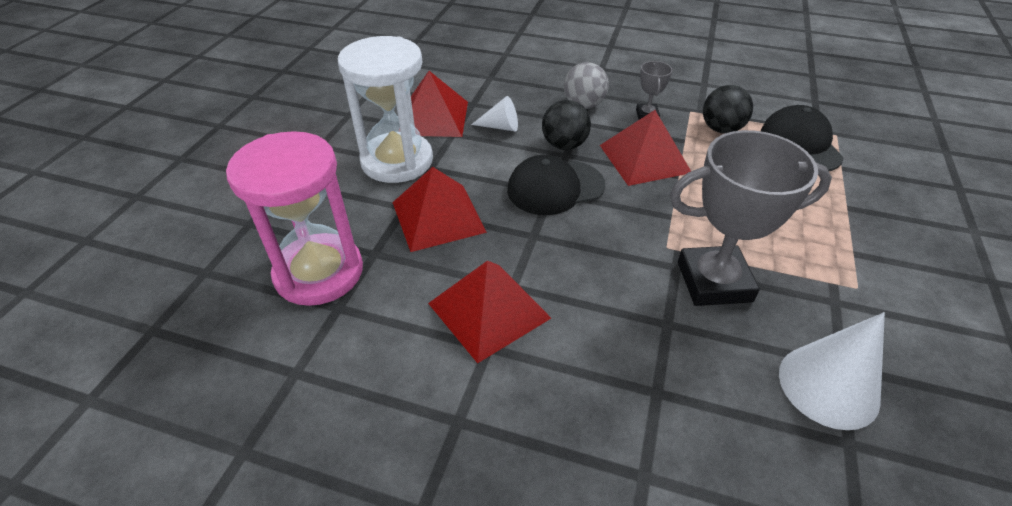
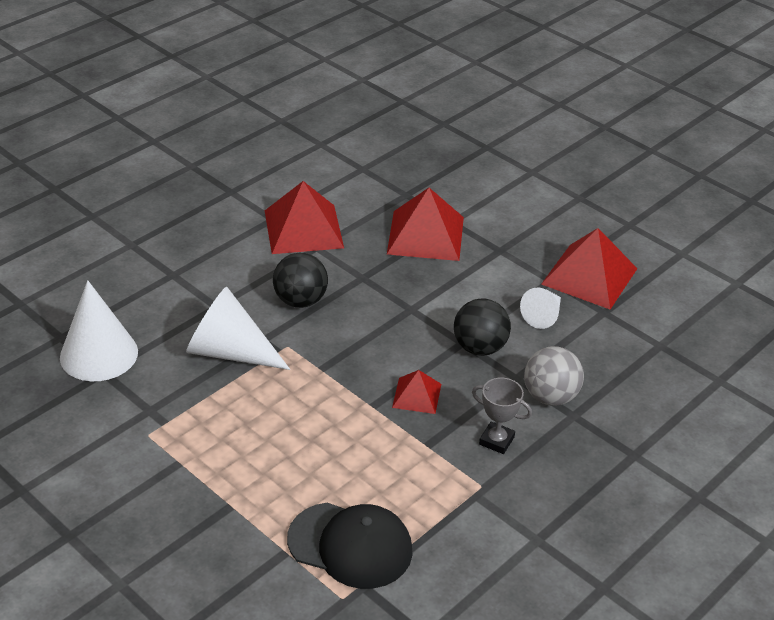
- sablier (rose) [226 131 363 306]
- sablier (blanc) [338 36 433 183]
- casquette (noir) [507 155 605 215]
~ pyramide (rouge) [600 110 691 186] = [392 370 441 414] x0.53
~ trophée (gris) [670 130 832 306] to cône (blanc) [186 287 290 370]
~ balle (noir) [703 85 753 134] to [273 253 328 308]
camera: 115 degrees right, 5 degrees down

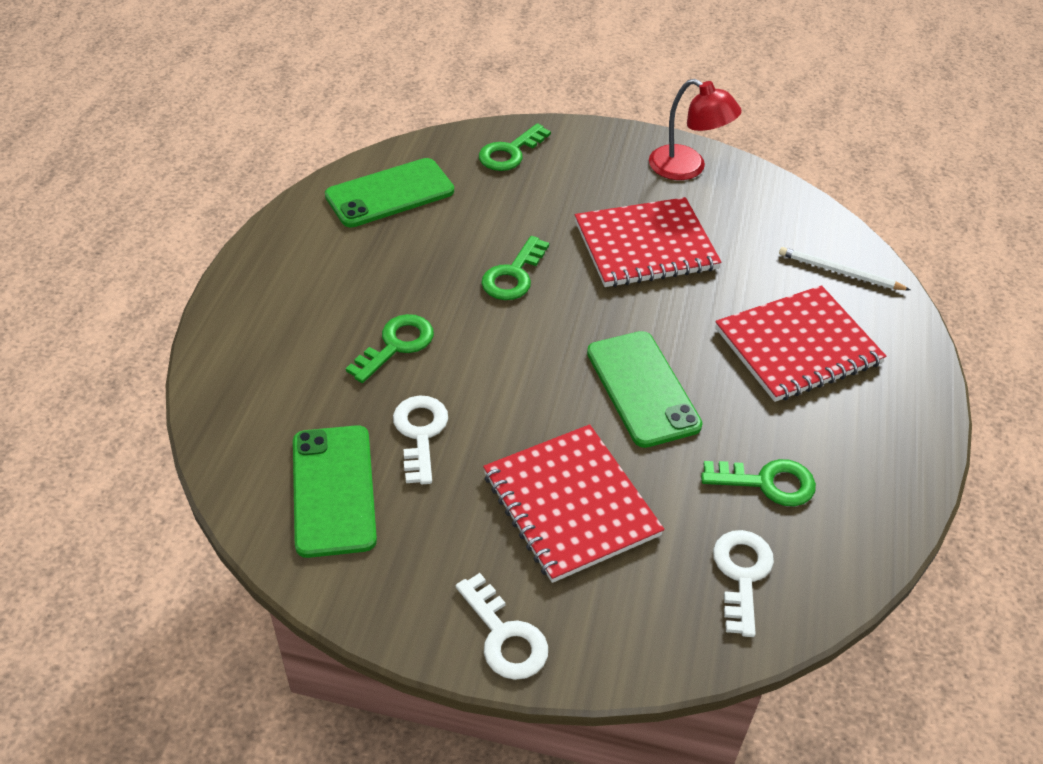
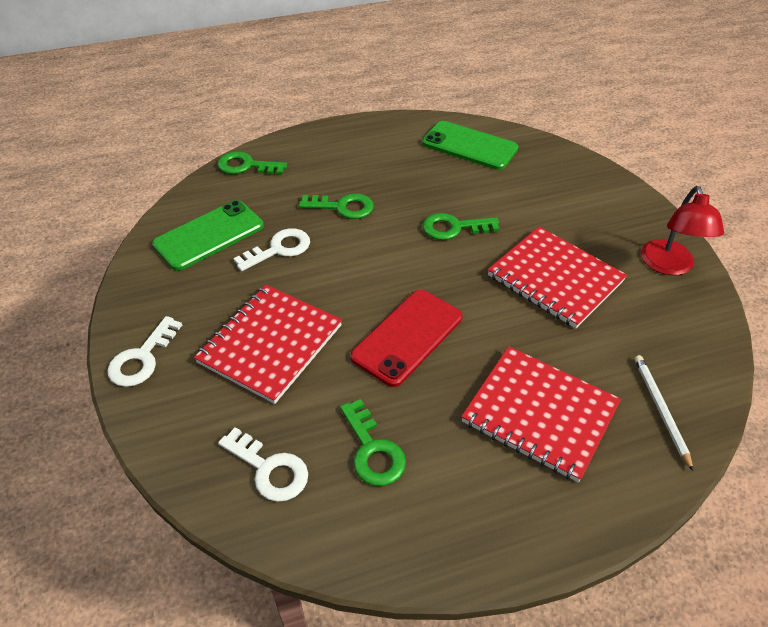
~ clé (vert) [479 123 551 171] to [217 151 287 174]
~ téléphone (vert) [587 331 703 448] to téléphone (rouge) [350 290 462 387]
~ clé (blanc) [713 530 774 637] = [218 427 308 502] 60 degrees clockwise
camera: 60 degrees right, 0 degrees up

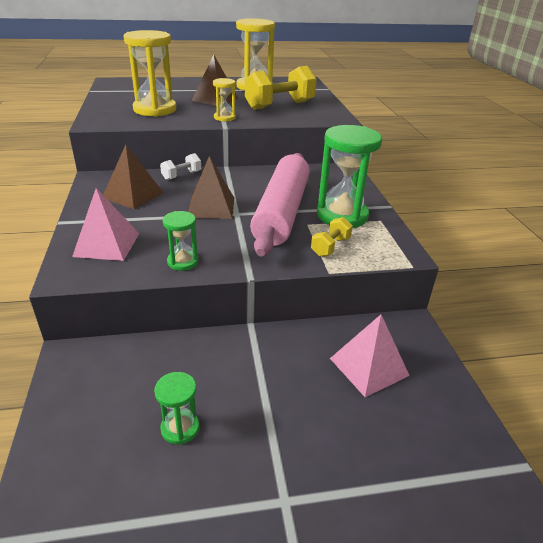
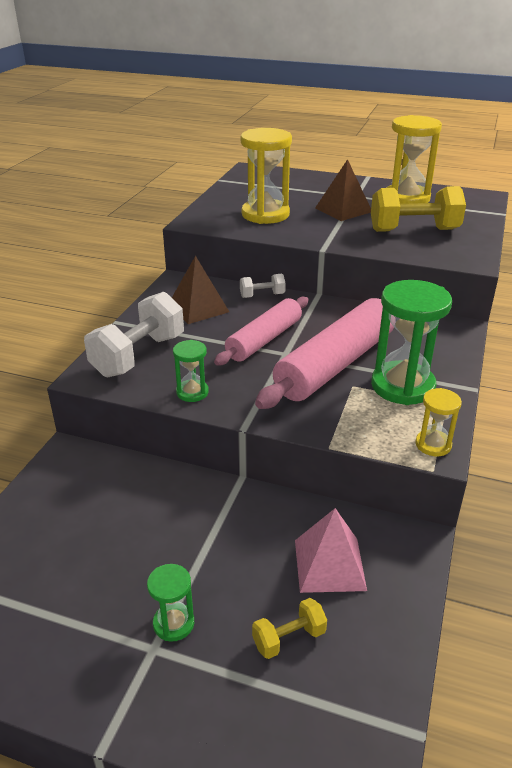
~ pyramide (rose) [72 188 139 261] to haltère (blanc) [84 292 184 377]
~ sablier (vert) [154 372 200 445] to [147 564 194 642]
~ pyramide (marron) [188 156 234 219] to rouleau à pâtisserie (rose) [214 297 309 365]
~ sablier (jaune) [213 78 236 121] to [415 388 462 456]
~ haltère (jaune) [311 217 353 257] to [252 598 327 659]
camera: 30 degrees right, 0 degrees up

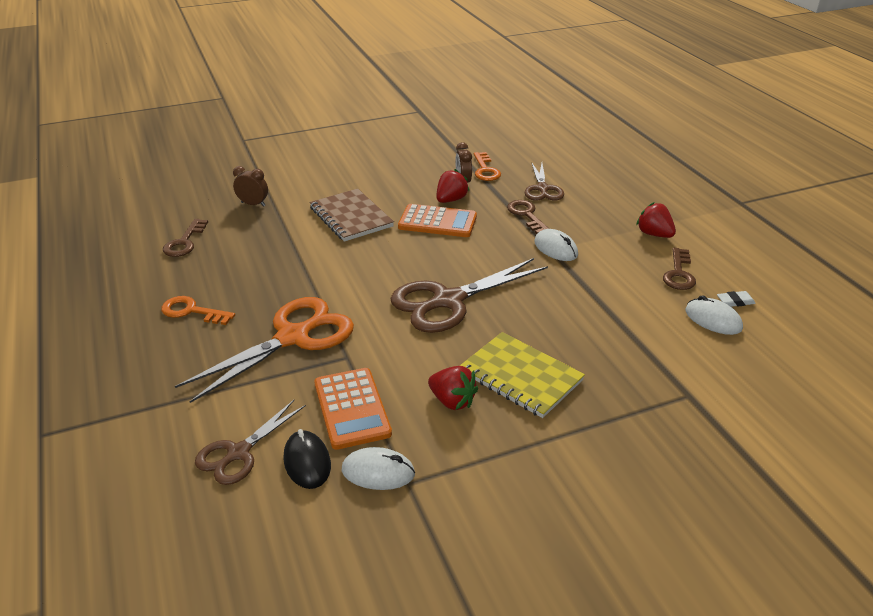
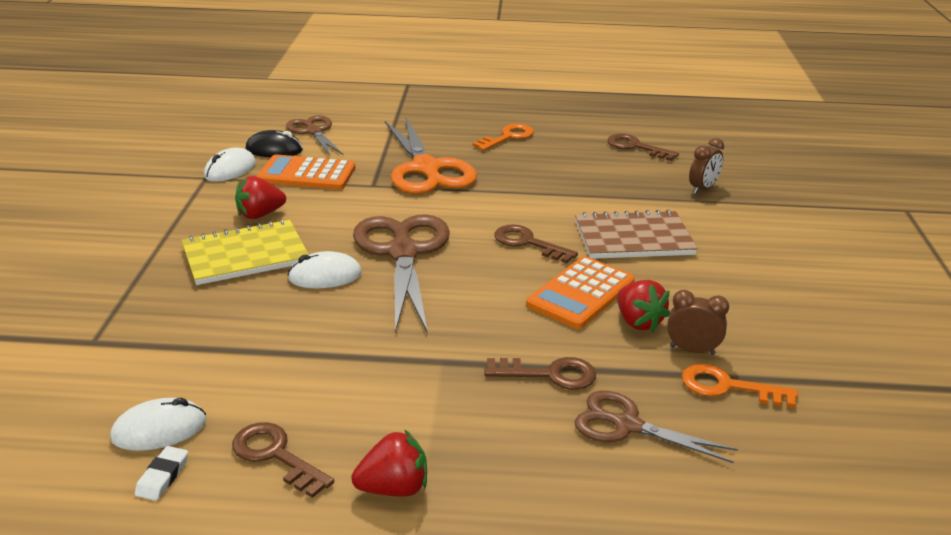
~ souris (blanc) [534 229 578 261] to [288 251 362 289]
+ clé (marron) [494 224 578 263]
camera: 115 degrees right, 5 degrees down

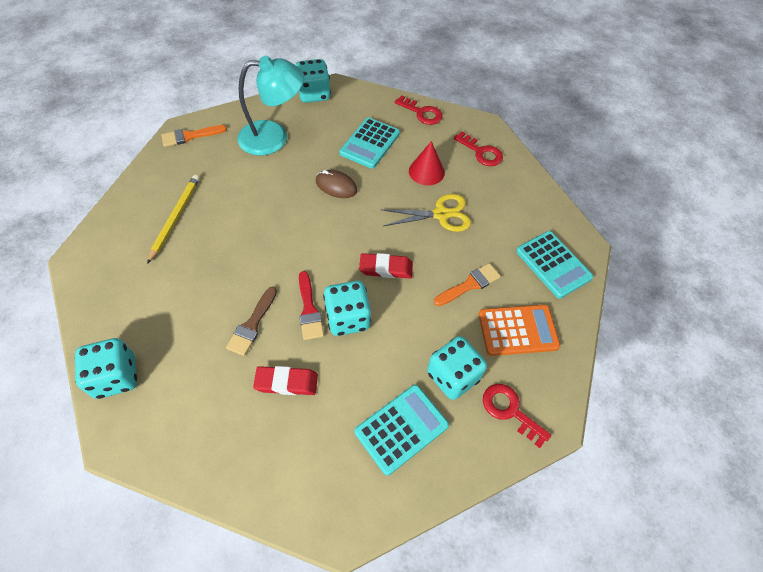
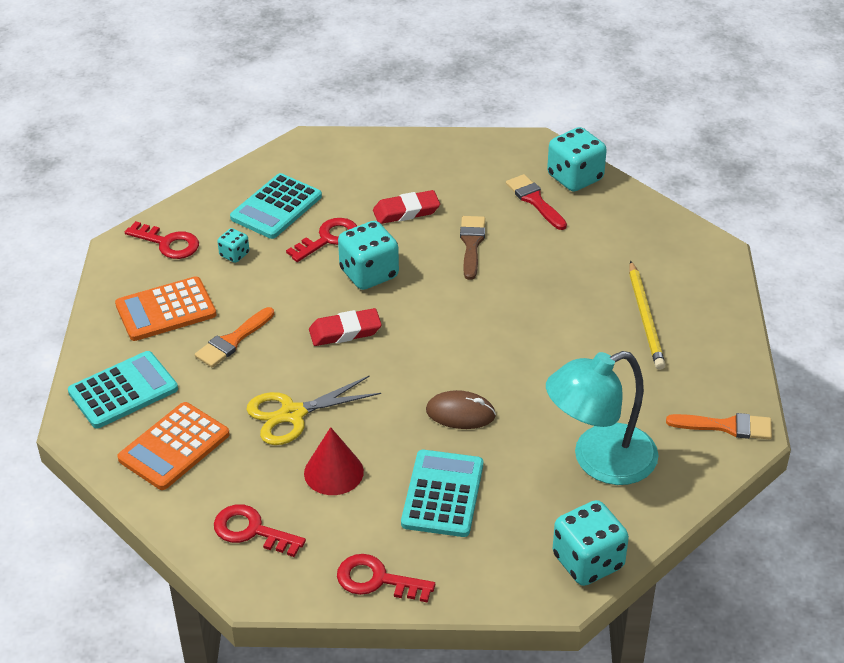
~ pinceau (orange) [161 125 227 147] = [666 413 772 439] 45 degrees clockwise
~ pinceau (rouge) [299 271 324 340] to [506 174 567 230]
~ dé (turquoise) [427 336 487 400] = [217 228 249 263] x0.51
~ calculatrice (turquoise) [516 231 594 299] = [68 351 178 428] 105 degrees clockwise
+ calculatrice (orange) [117 402 230 490]
+ clé (rouge) [286 218 357 262]
camera: 165 degrees right, 15 degrees down

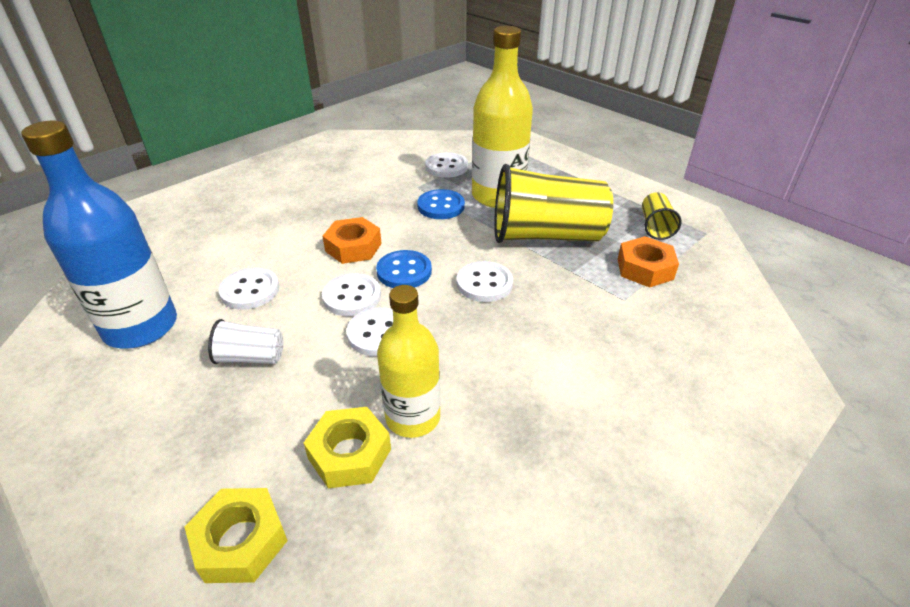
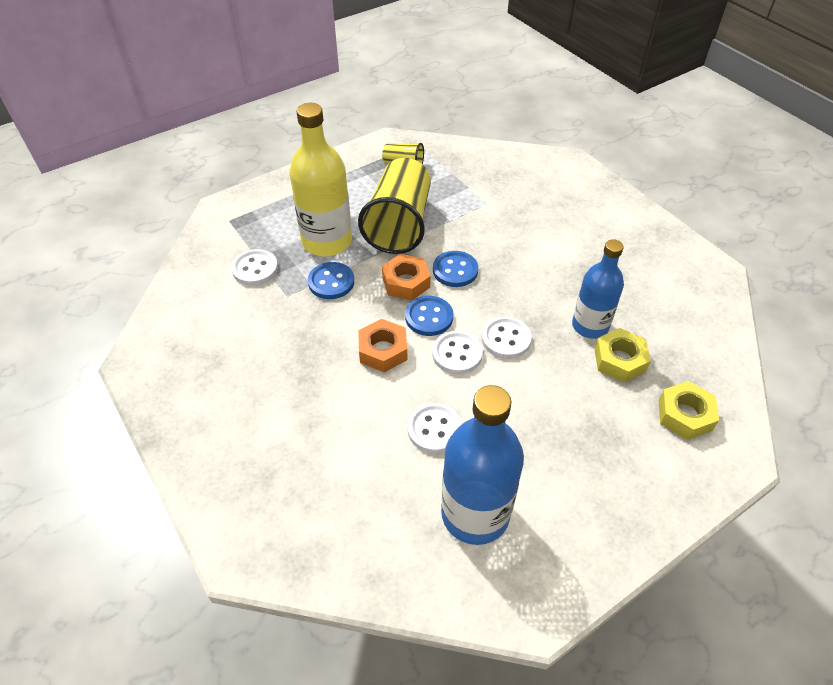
- gobelet (blanc) [208 319 283 364]
~ bouteille (jaune) [377 285 440 438] to bouteille (bleu) [572 239 624 339]
~ bouton (blanc) [457 261 513 302] to bouton (bleu) [433 251 478 287]
~ écrou (orange) [618 236 679 288] to [382 254 431 300]
camera: 80 degrees left, 10 degrees up

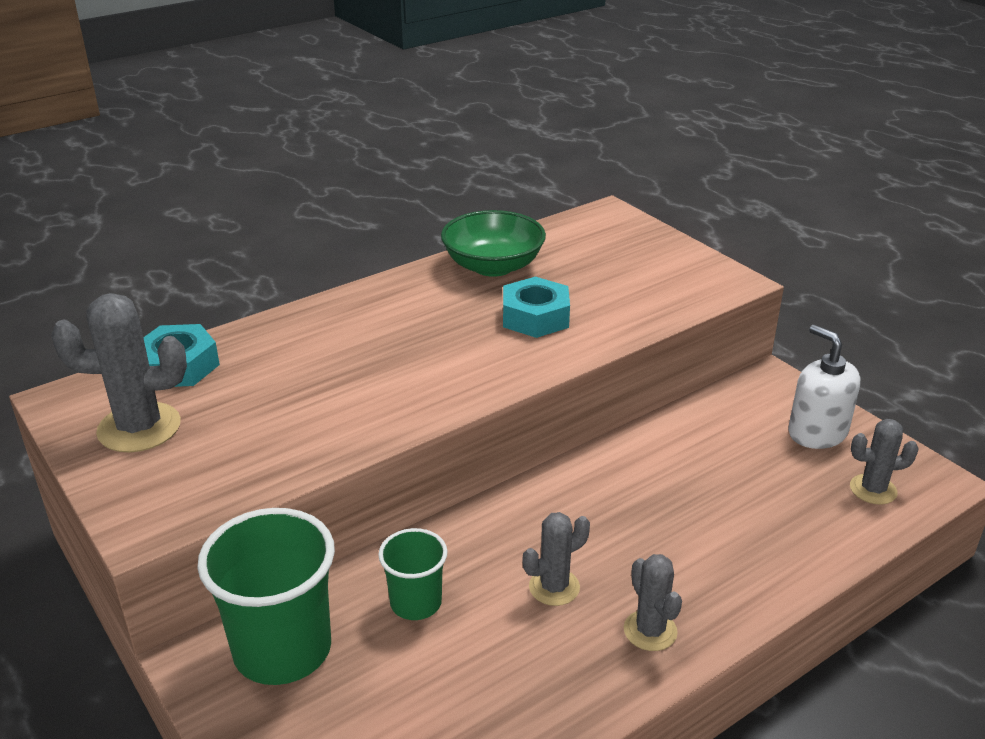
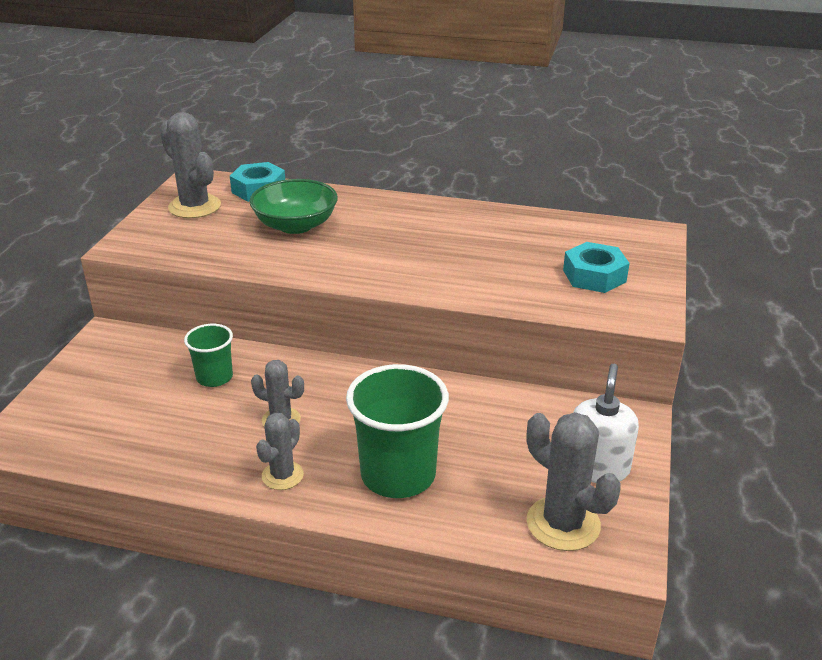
~ gobelet (vert) [197 508 335 685] to [346 364 449 498]
~ bol (vert) [441 210 546 277] to [249 179 338 234]
~ écrou (turquoise) [503 277 570 338] to [563 242 630 293]
~ cactus (gris) [850 419 919 505] = [527 412 621 551] x1.66
camera: 50 degrees right, 0 degrees up

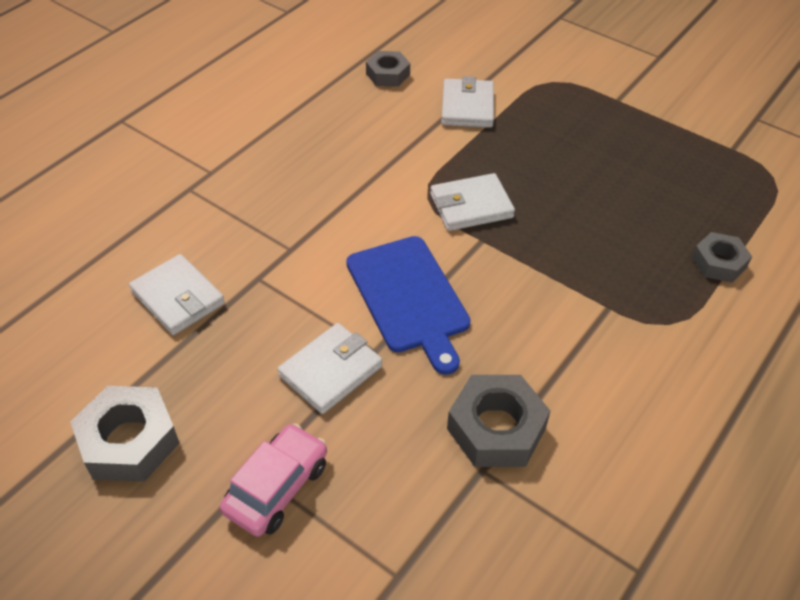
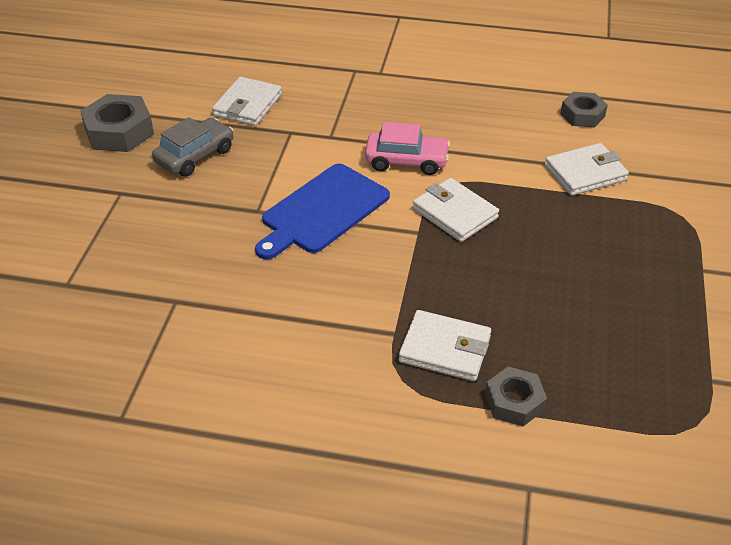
~ voiture (rose) [220 423 327 537] to [365 122 450 175]
~ portefeuille (blanc) [277 323 382 414] to [399 310 491 381]
- écrou (gris) [447 375 550 467]
+ voiture (gris) [152 117 233 177]
camera: 65 degrees right, 5 degrees down

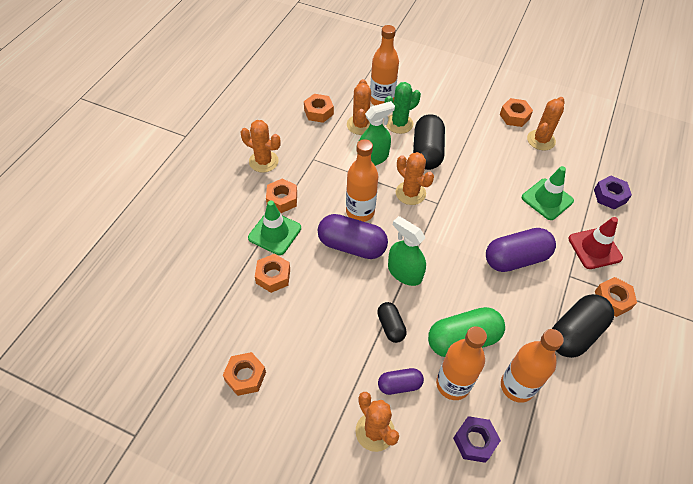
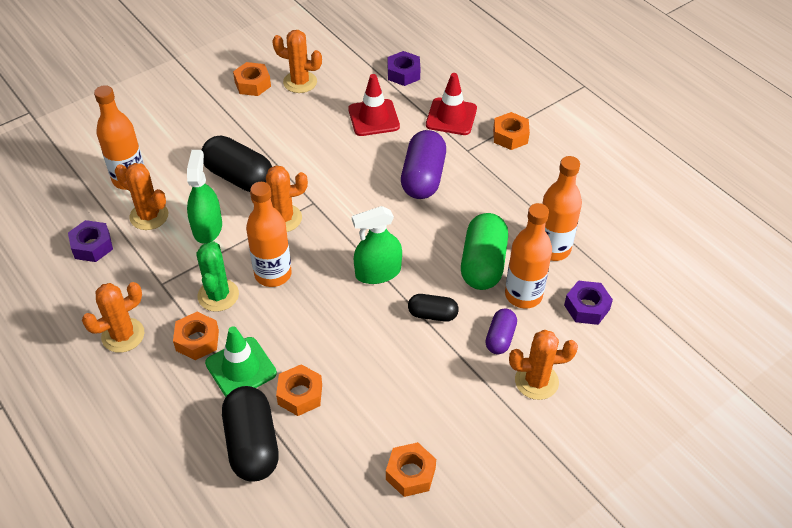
~ écrou (orange) [304 94 334 123] to écrou (violet) [68 220 113 262]
- gélule (violet) [318 214 388 259]
~ cactus (vert) [385 82 421 134] to [196 241 239 312]
~ cône de chantier (vert) [522 166 574 220] to cône de chantier (rouge) [348 74 400 136]
~ cactus (orange) [527 97 565 150] = [272 30 322 93] 45 degrees counterclockwise
~ gélule (noir) [552 294 614 358] to [222 386 279 482]
camera: 60 degrees left, 5 degrees down

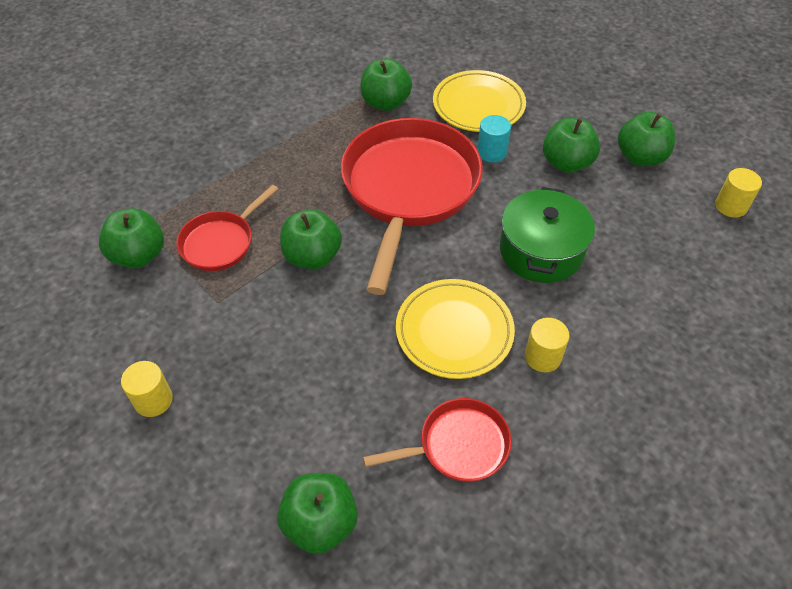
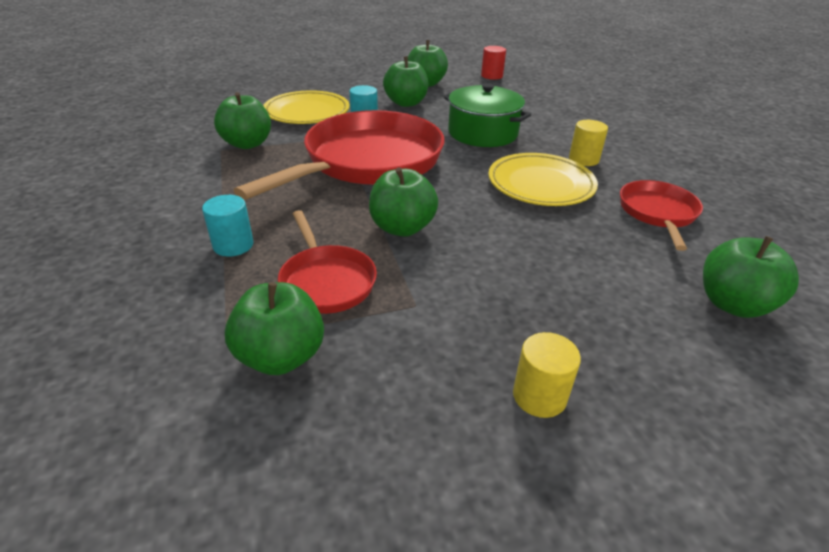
~ poêle (rouge) [341 118 483 295] = [233 110 444 200] 90 degrees clockwise
~ cylindre (jaune) [715 168 762 218] to cylindre (rouge) [481 46 506 80]
+ cylindre (turquoise) [202 195 254 257]
camera: 65 degrees left, 15 degrees down

